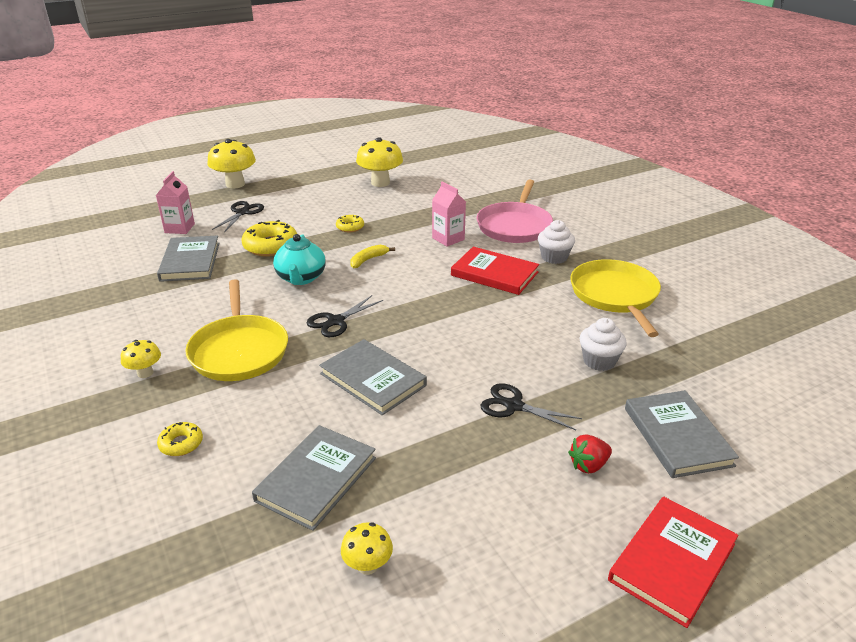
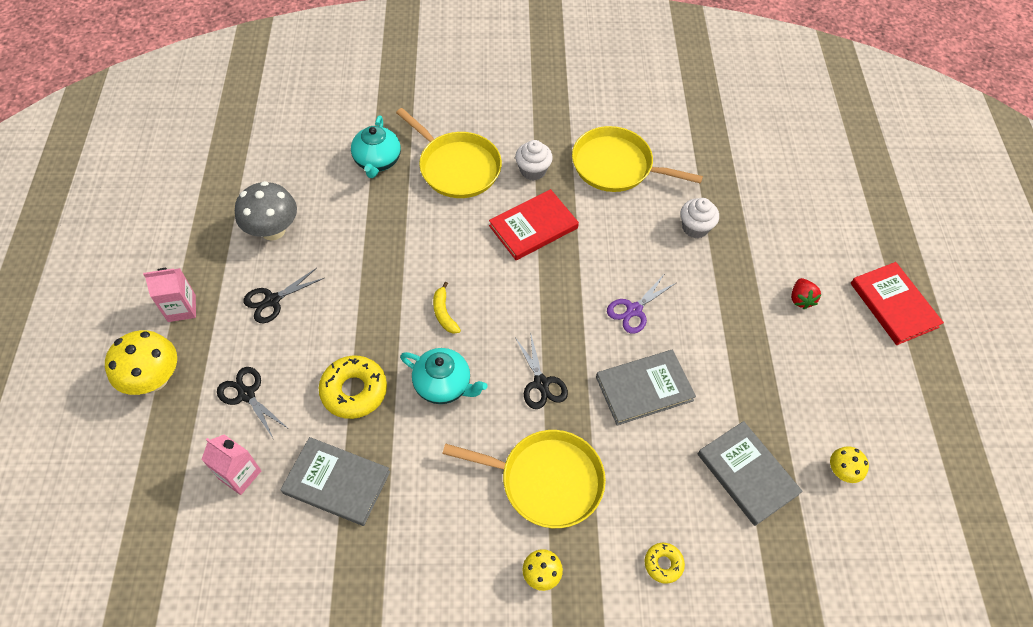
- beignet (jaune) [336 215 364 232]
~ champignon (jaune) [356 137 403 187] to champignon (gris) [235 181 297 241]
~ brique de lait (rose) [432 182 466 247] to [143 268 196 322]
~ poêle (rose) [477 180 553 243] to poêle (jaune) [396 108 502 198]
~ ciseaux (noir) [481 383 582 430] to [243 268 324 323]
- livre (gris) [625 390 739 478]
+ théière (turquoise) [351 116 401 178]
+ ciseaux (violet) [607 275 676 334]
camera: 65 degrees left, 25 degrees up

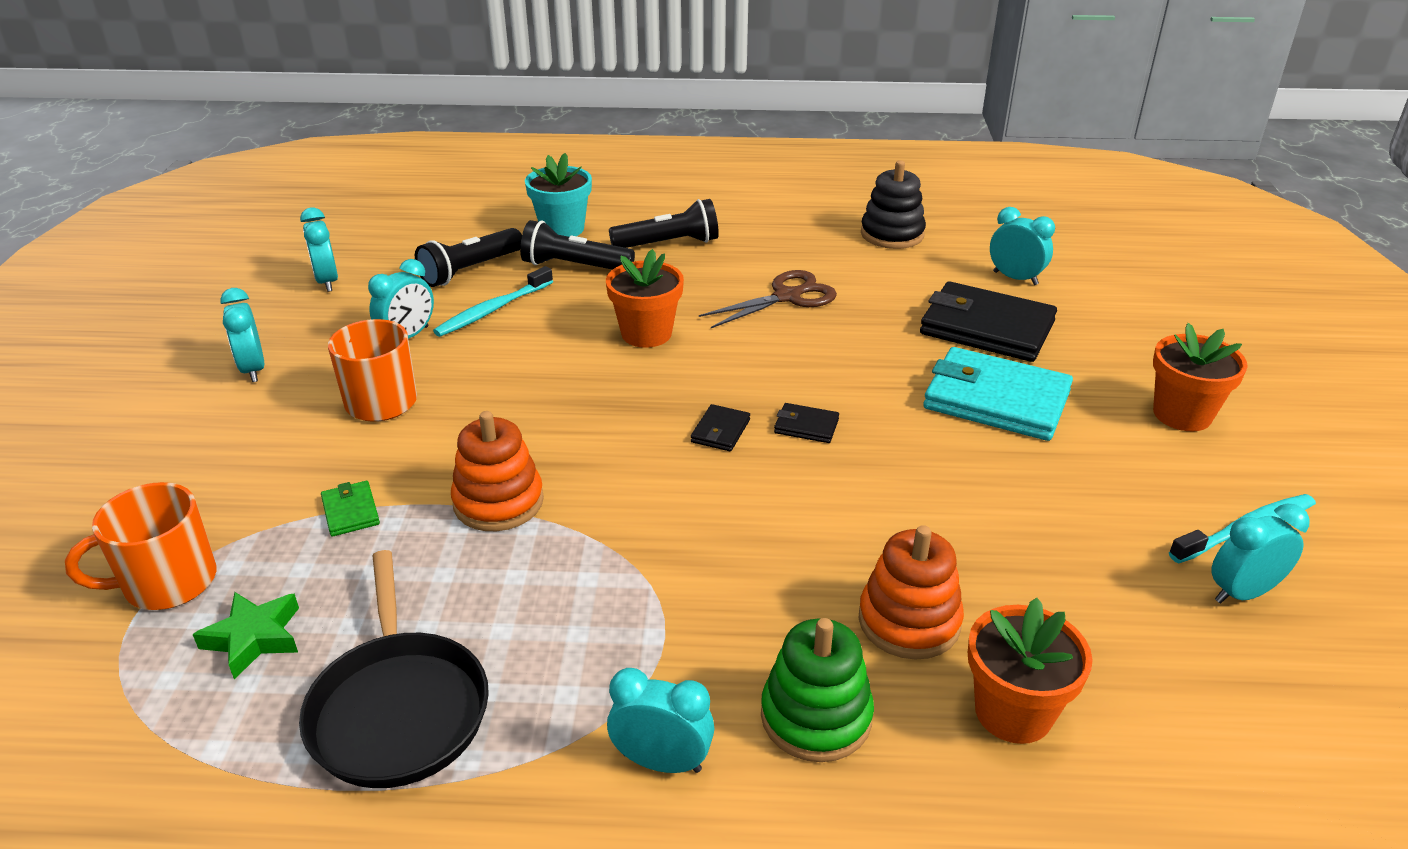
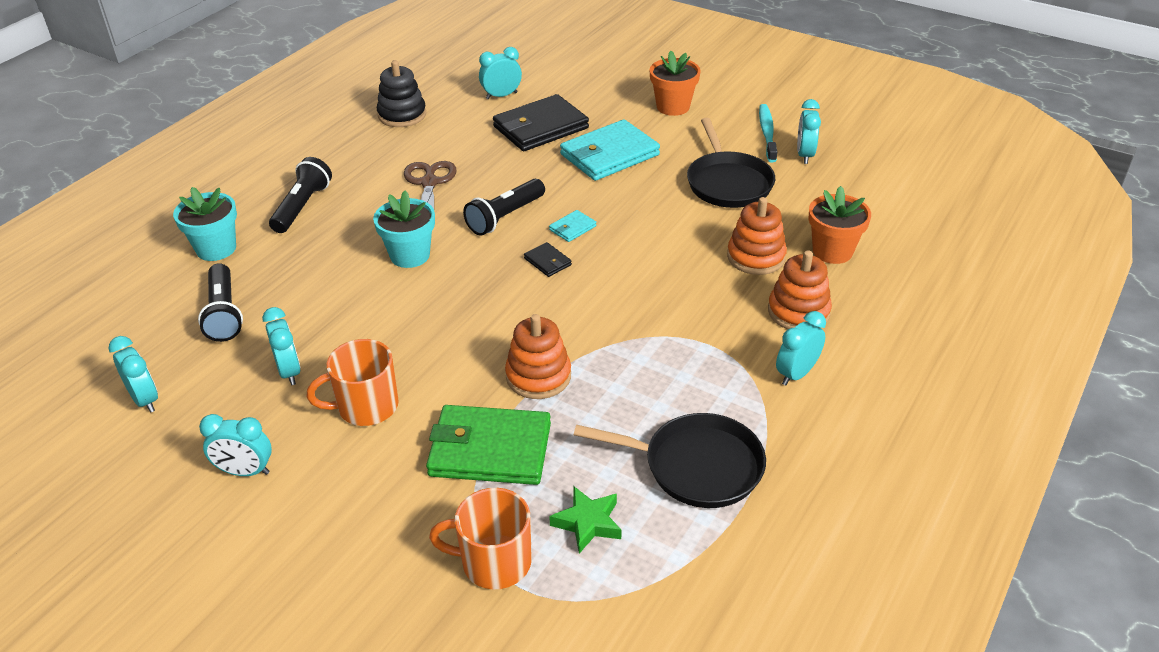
~ tasse (orange) [65 482 216 610] = [429 488 532 589] 90 degrees clockwise
~ réveil (turquoise) [300 207 338 292] = [108 336 158 413] 135 degrees counterclockwise
~ portefeuille (vert) [321 481 380 537] = [426 405 551 485] x2.28
- brosse à dents (turquoise) [433 266 553 337]
~ lampe de poche (noir) [520 220 635 270] to [463 179 545 236]
~ pot de fleurs (orange) [606 249 684 348] to pot de fleurs (turquoise) [373 191 435 268]
~ jouet à empiler (vert) [761 618 874 762] to jouet à empiler (orange) [768 251 832 329]
~ portefeuille (noir) [774 403 839 443] to portefeuille (turquoise) [549 210 596 242]
+ poêle (noir) [687 118 775 208]
camera: 60 degrees left, 5 degrees up

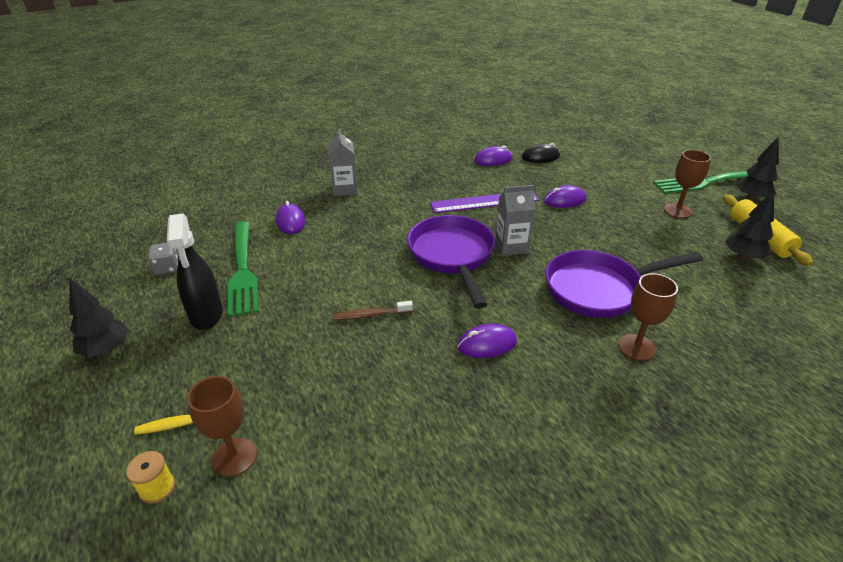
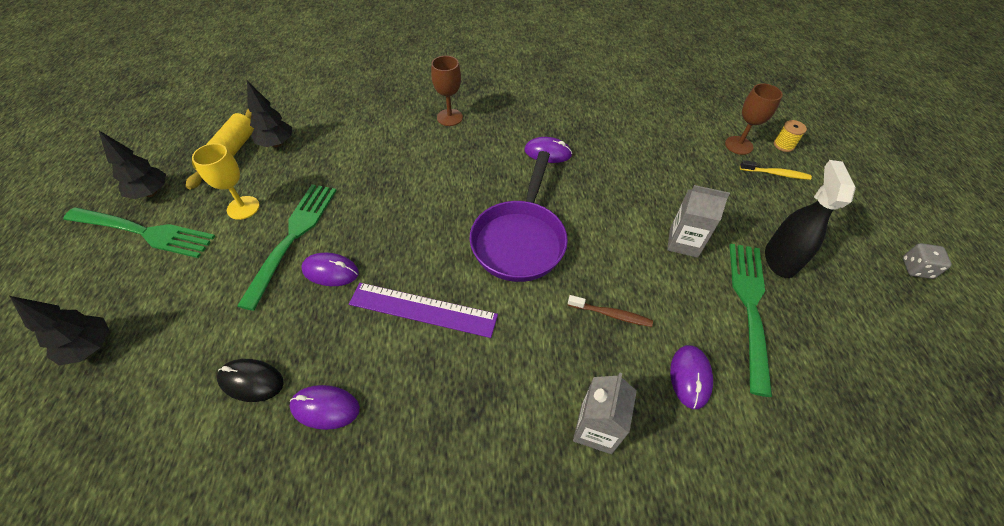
~ arbre (noir) [69 278 129 358] to [10 296 109 365]
~ dé (gris) [148 243 178 275] to [903 243 952 279]
~ brosse à dents (marron) [332 301 413 320] to [568 295 653 327]
~ brique de lait (gris) [495 185 536 256] to [667 185 730 258]
- poêle (violet) [545 250 703 318]
~ verre à pied (marron) [664 150 711 218] to verre à pied (jaune) [192 143 260 220]
+ fourchette (vert) [237 184 337 311]
camera: 155 degrees left, 15 degrees up

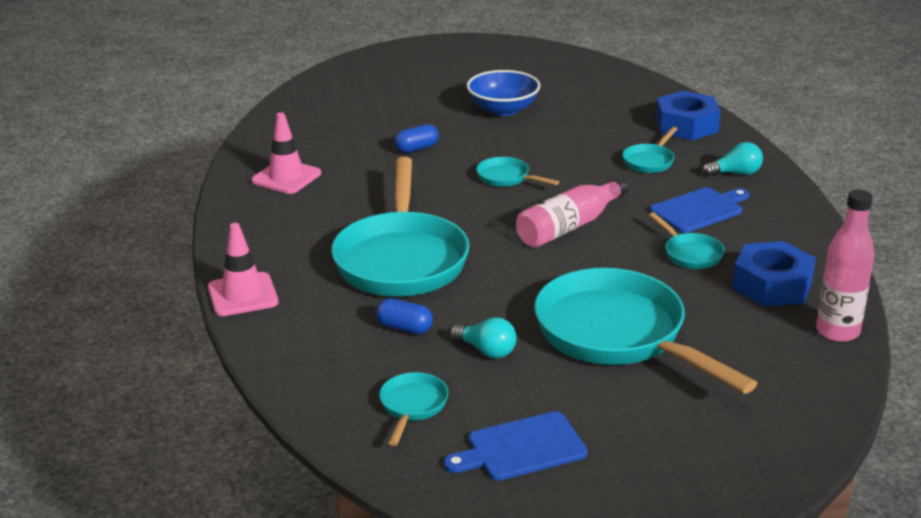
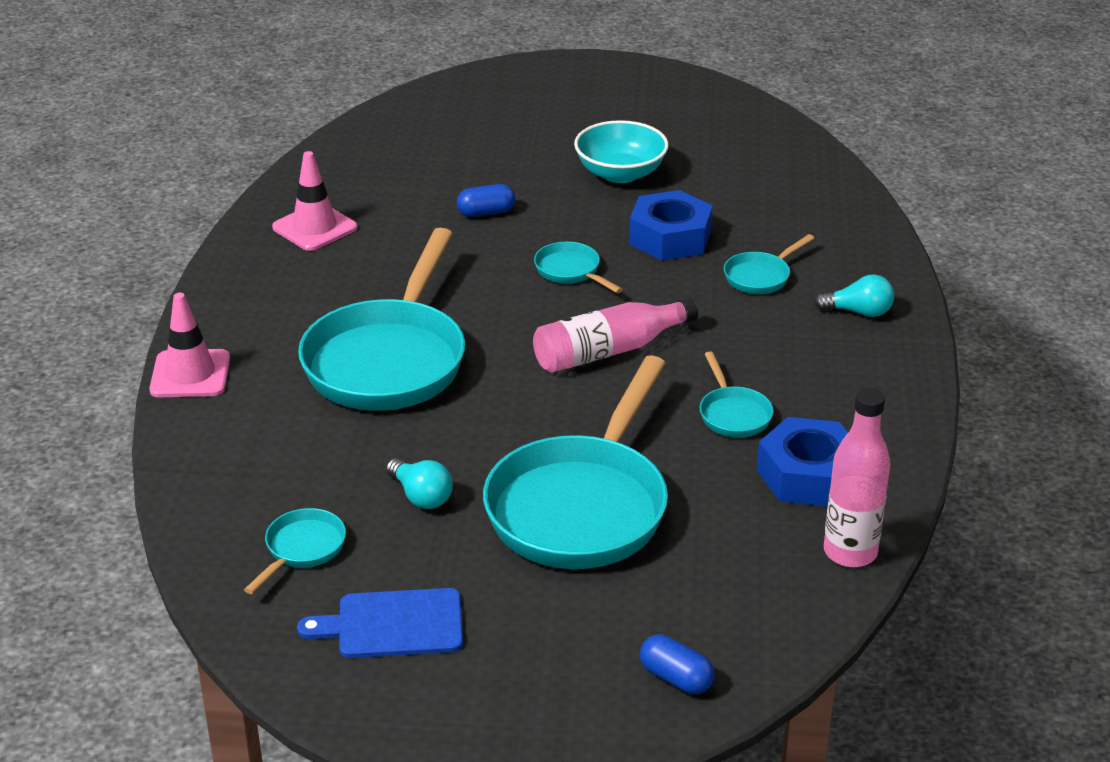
~ gélule (bleu) [376 298 433 334] to [640 634 715 694]
~ bol (bleu) [467 70 540 116] to bol (turquoise) [574 120 669 183]
~ poêle (turquoise) [534 268 757 394] = [483 355 668 569] 135 degrees counterclockwise
- planche à découper (bleu) [650 188 749 233]
~ écrou (bleu) [656 91 721 140] to [629 190 713 261]
camera: 15 degrees right, 5 degrees up

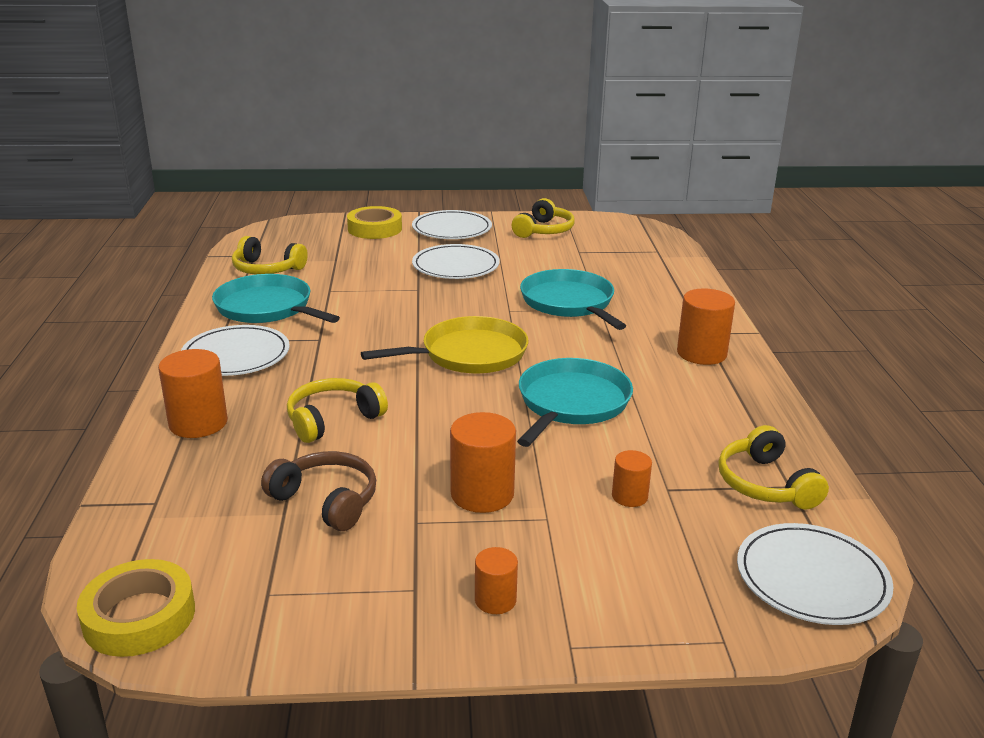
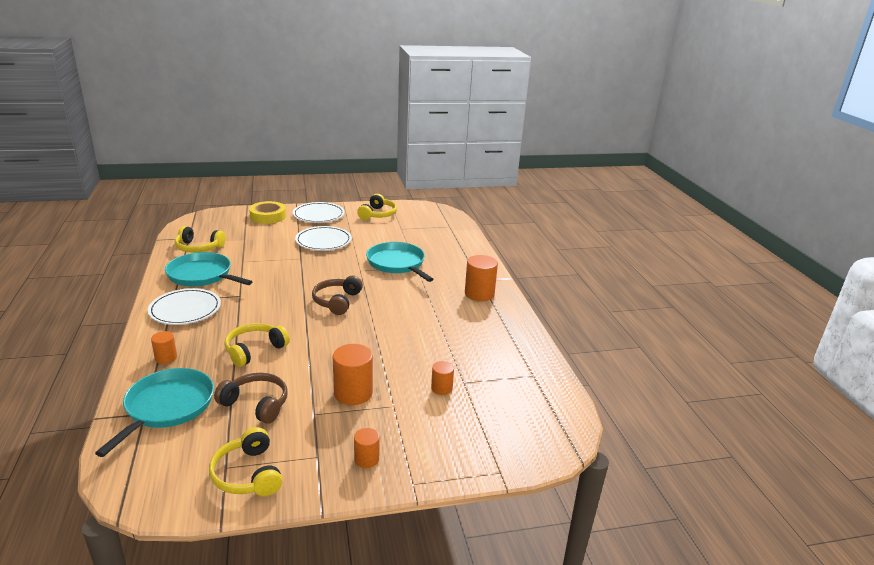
- ruban adhésif (jaune) [77 559 195 657]
~ cylindre (orange) [158 349 228 438] = [151 331 177 364] x0.57
~ poêle (jaune) [361 316 528 374] to casque audio (marron) [312 276 363 315]
~ poêle (turquoise) [517 358 633 447] to [95 368 214 457]
~ casque audio (jaune) [718 425 829 510] to [209 427 283 496]
- assiette (blanc) [737 523 894 625]
camera: 10 degrees left, 0 degrees up

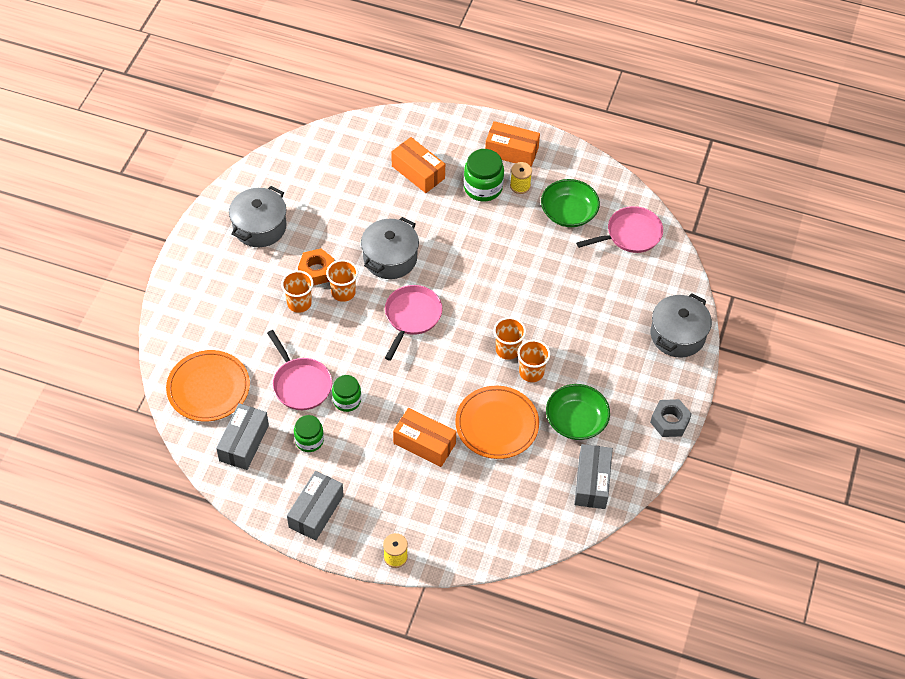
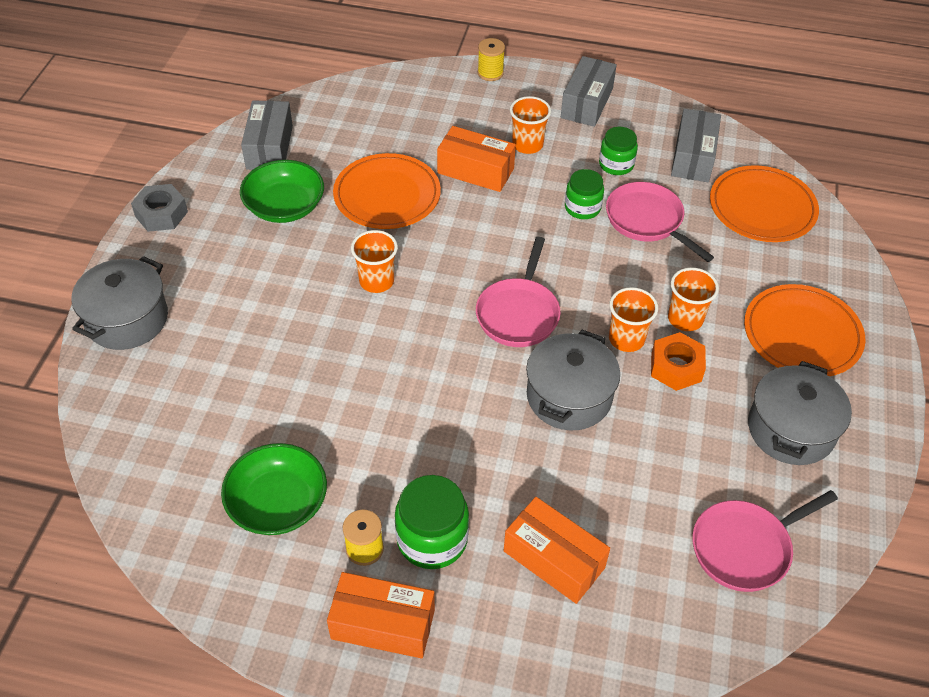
~ gobelet (orange) [517 340 550 382] to [510 96 551 154]
~ poêle (rose) [576 206 663 253] to [692 490 838 592]
+ assiette (orange) [744 284 865 376]
camera: 175 degrees right, 5 degrees down

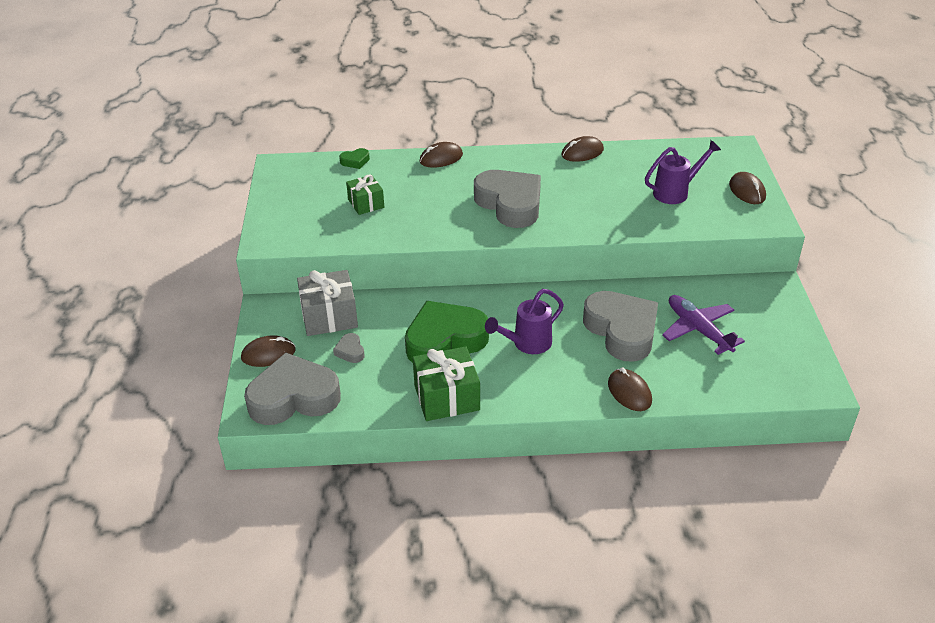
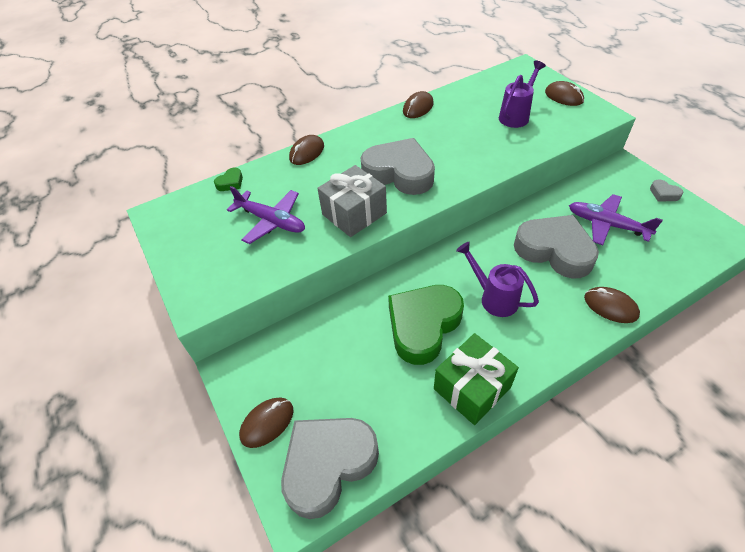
~ cadeau (gris) [297 270 358 336] to [317 165 387 237]
~ cœur (gris) [333 333 365 363] to [650 180 683 201]
~ cadeau (vert) [346 174 384 215] to avion (violet) [227 186 305 244]
~ arrosoir (violet) [485 289 564 354] = [456 242 539 317] 105 degrees clockwise
camera: 25 degrees left, 10 degrees up

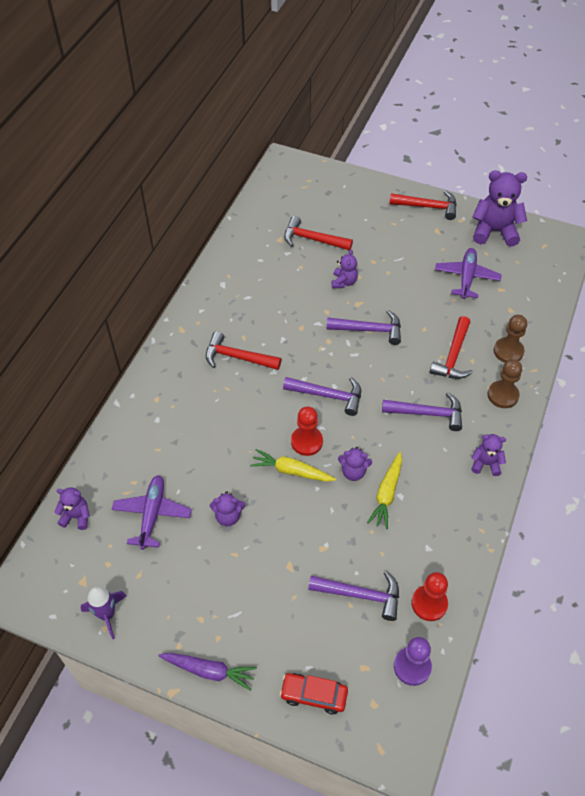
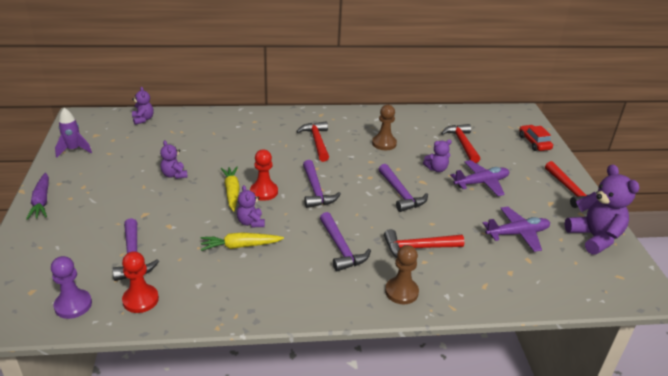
~ avion (violet) [112 475 192 550] to [450 160 509 196]
~ voiture (rouge) [280 673 348 714] to [519 125 553 151]
- ours en peluche (violet) [471 434 506 476]
~ pion (marron) [494 315 527 363] to [372 105 397 150]
camera: 60 degrees right, 20 degrees down

